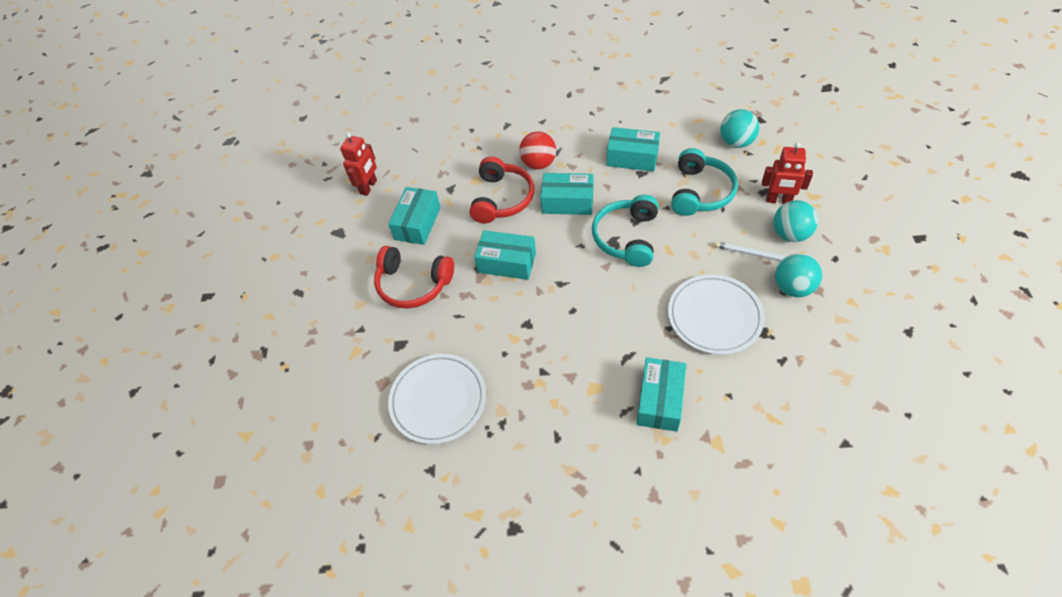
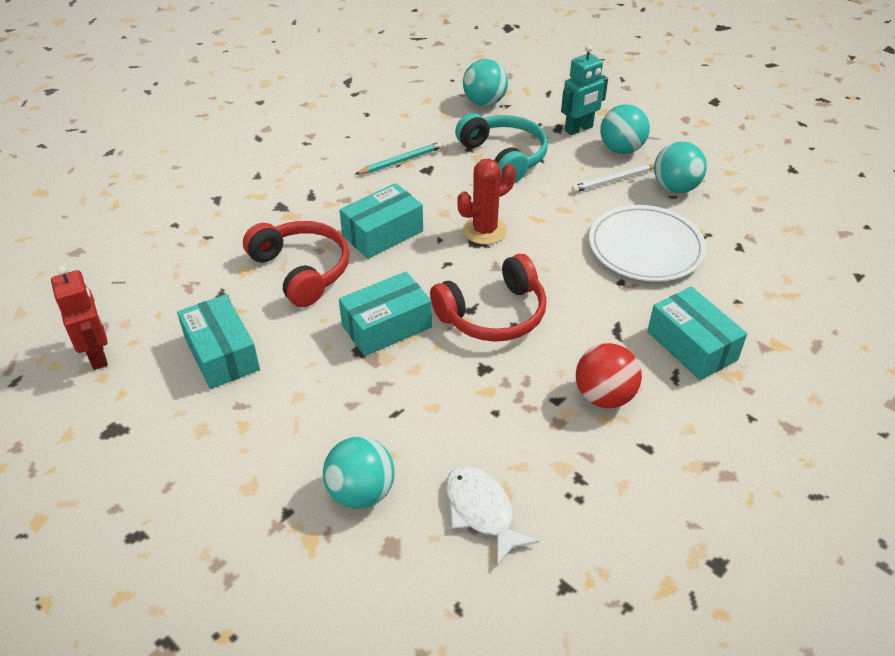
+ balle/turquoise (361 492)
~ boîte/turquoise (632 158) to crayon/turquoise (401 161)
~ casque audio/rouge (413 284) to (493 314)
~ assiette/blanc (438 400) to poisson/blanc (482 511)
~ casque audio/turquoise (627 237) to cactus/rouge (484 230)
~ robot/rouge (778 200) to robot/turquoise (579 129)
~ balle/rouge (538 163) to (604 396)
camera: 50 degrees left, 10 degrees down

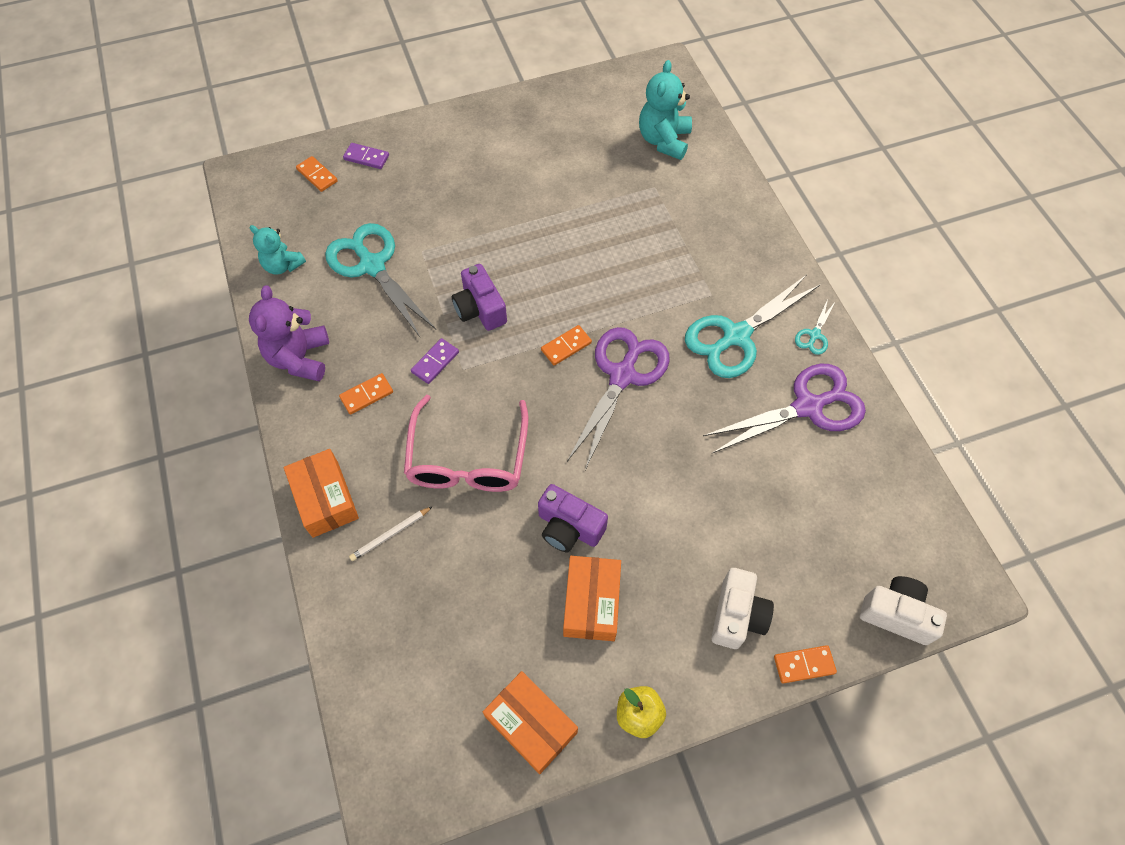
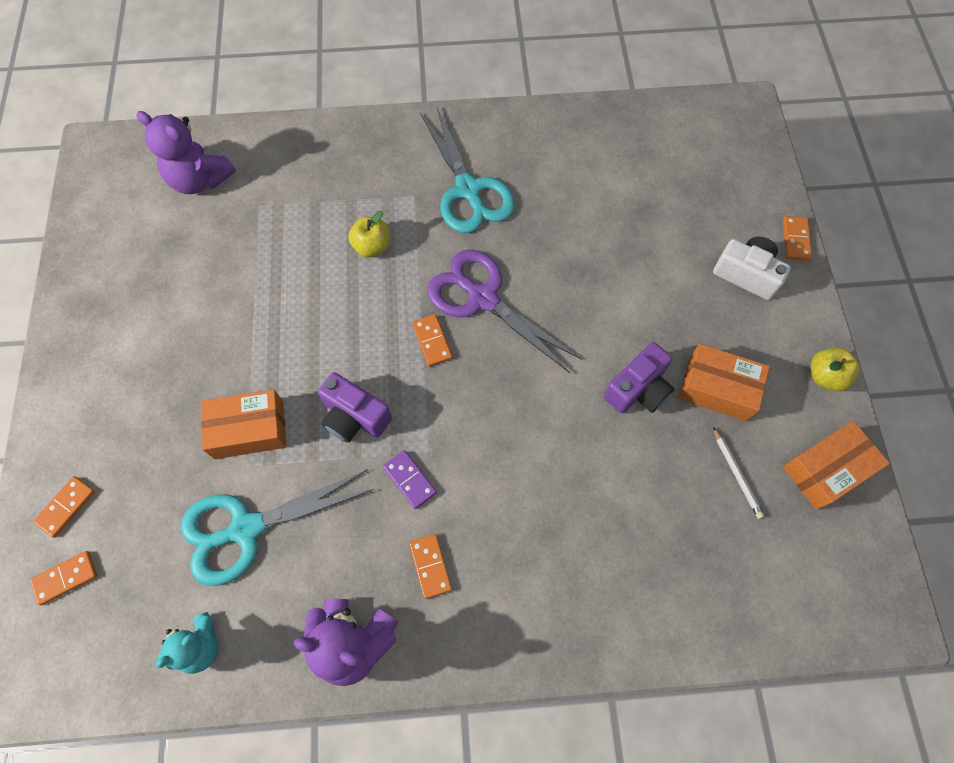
~ domino/violet (366 158) to domino/orange (66 507)
~ ours en peluche/turquoise (664 140) to ours en peluche/violet (200 180)
~ boîte/orange (325 499) to (249 430)
~ appareil photo/violet (480 309) = (354 417) 45 degrees clockwise
+ pomme/jaune (372 247)
~ crayon/blanc (390 534) to (736 474)
- lunettes/rose (468 457)
- ciseaux/violet (808 407)
- ciseaux/turquoise (814 335)
- appareil photo/blanc (896 614)
camera: 75 degrees left, 5 degrees up

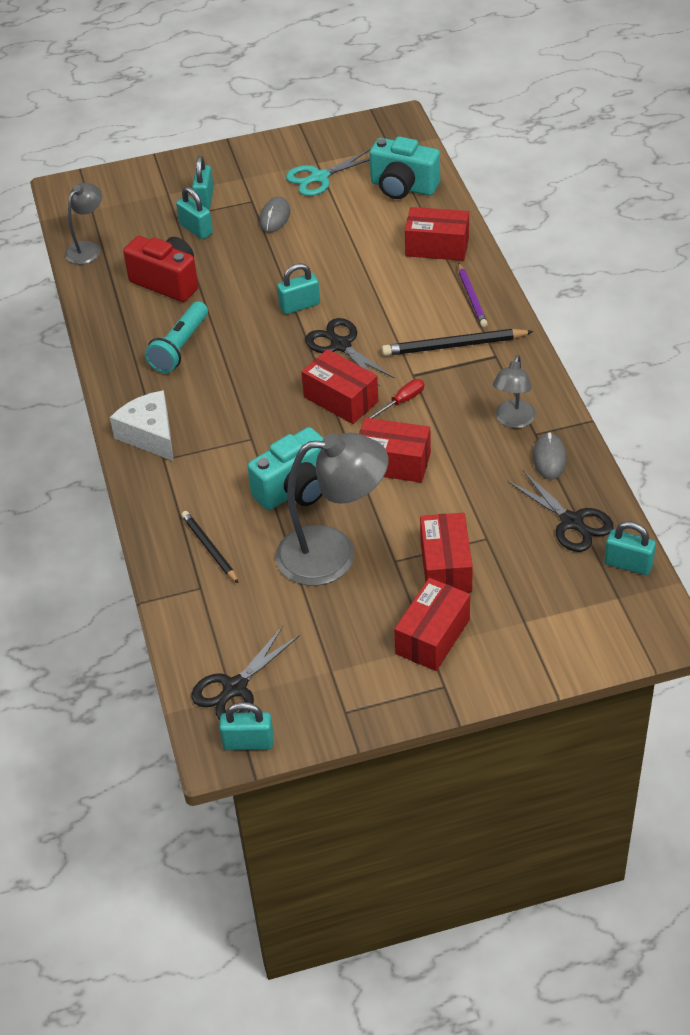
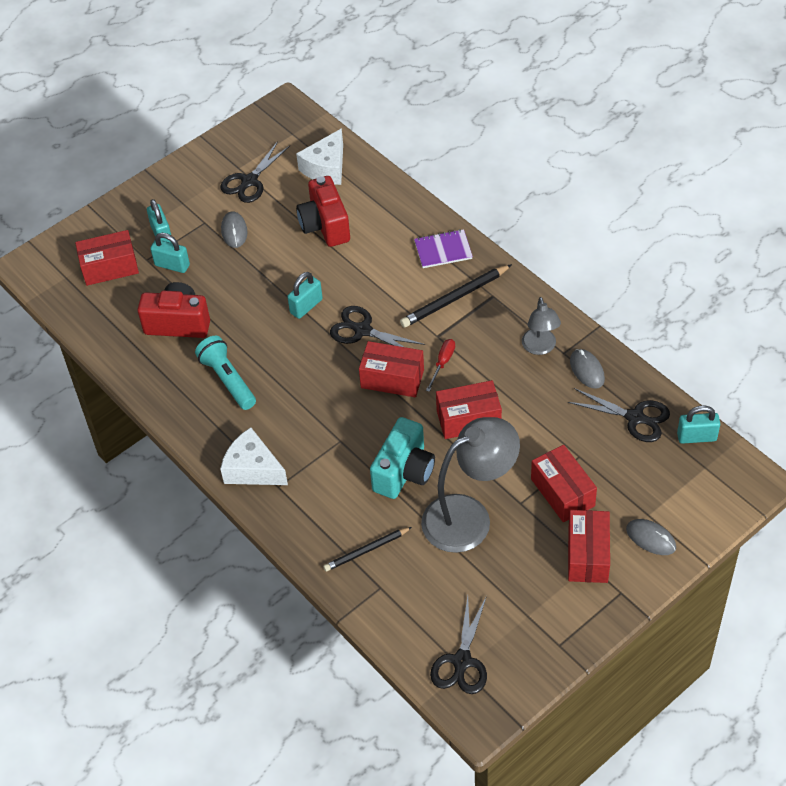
~ boîte/rouge (437 247) to (110 267)
~ lampe de poche/turquoise (180 347) = (228 380) 150 degrees clockwise
~ ciseaux/turquoise (319 177) to ciseaux/noir (249 181)
~ appareil photo/turquoise (403 187) to fromage/blanc (326 168)
+ appareil photo/rouge (325 226)
~ crayon/noir (209 548) = (366 550) 60 degrees counterclockwise
~ crayon/violet (471 297) to carnet/violet (443 250)
+ souris/gris (651 538)
- lampe/gris (87 248)
- cadenas/turquoise (248 742)
camera: 25 degrees left, 5 degrees up

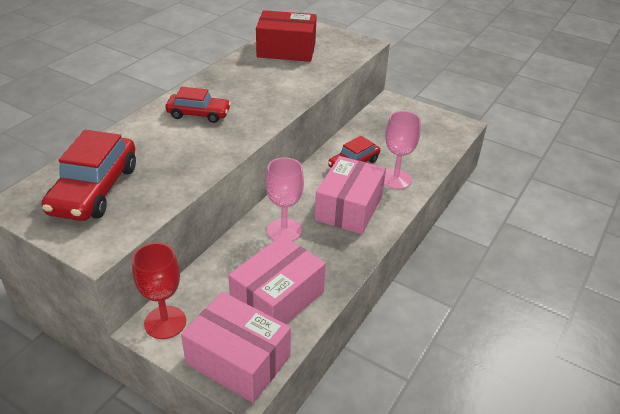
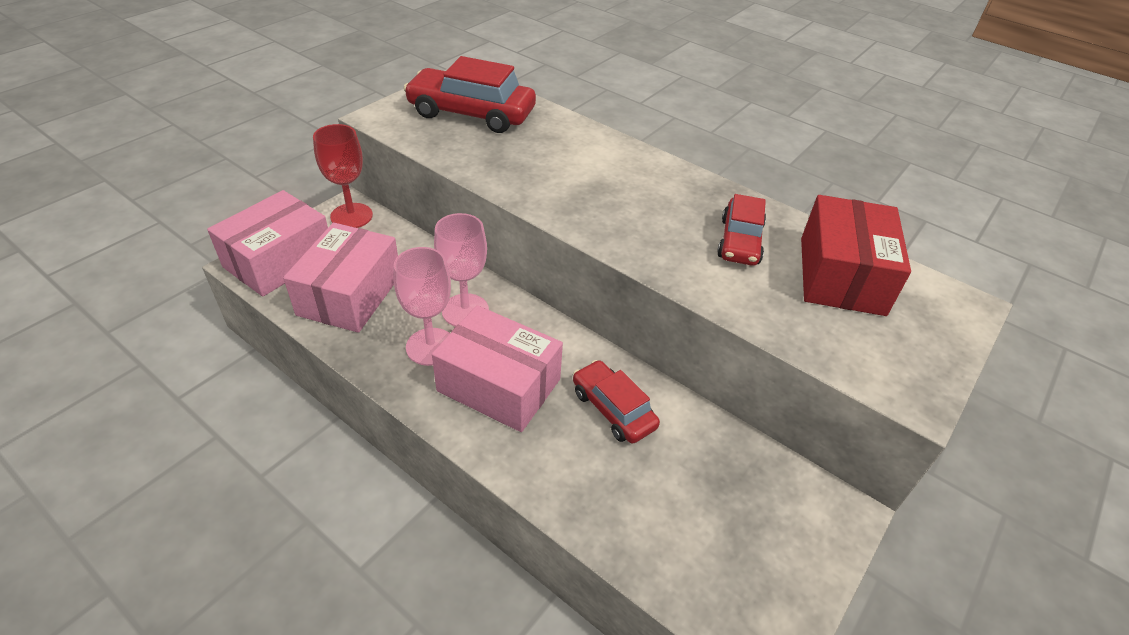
~ boîte/rose (277 298) = (350 294) 60 degrees clockwise
~ verre à pied/rose (395 179) to (431 346)
~ voiture/rouge (198 114) to (739 241)
camera: 95 degrees right, 5 degrees up

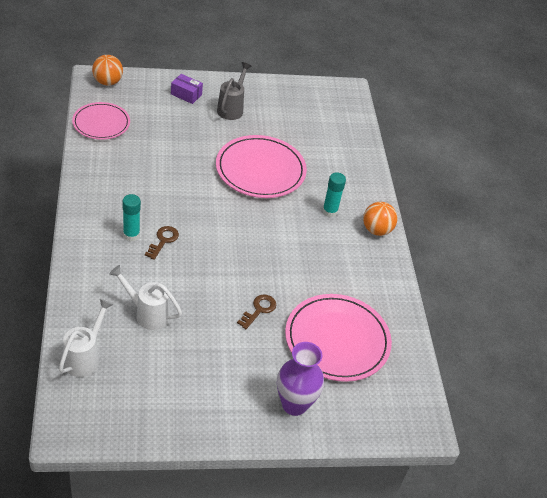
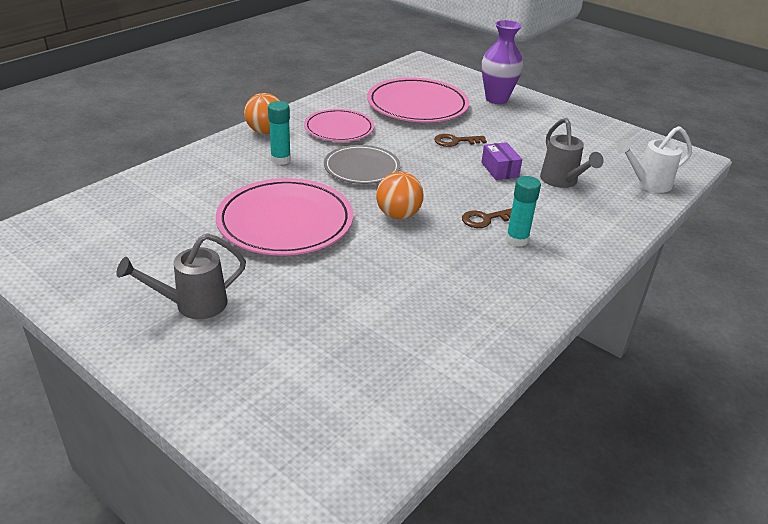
~ assiette/rose (101 123) to (339 129)
+ assiette/gris (361 168)
~ balle/orange (107 82) to (398 215)
~ boîte/violet (186 94) to (499 170)
~ arrosoir/blanc (147 314) to arrosoir/gris (561 181)
camera: 130 degrees left, 10 degrees down

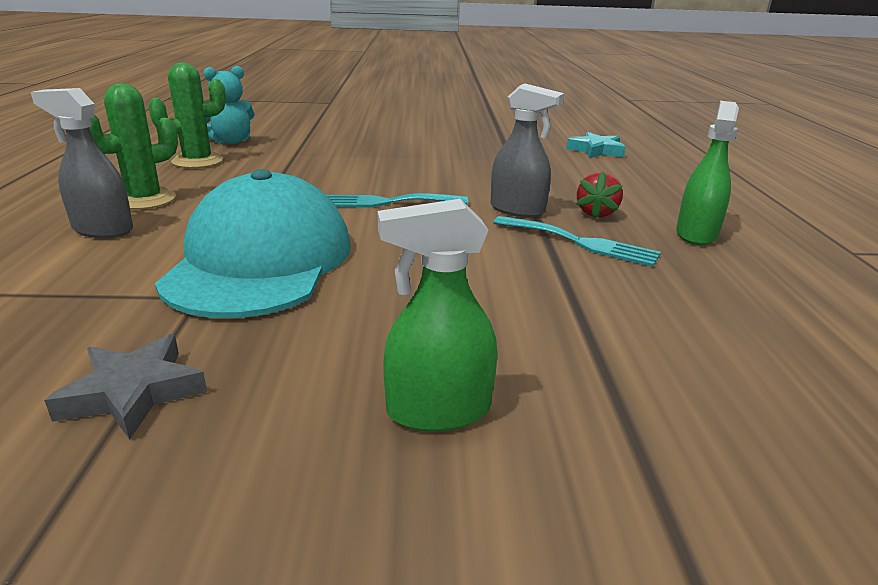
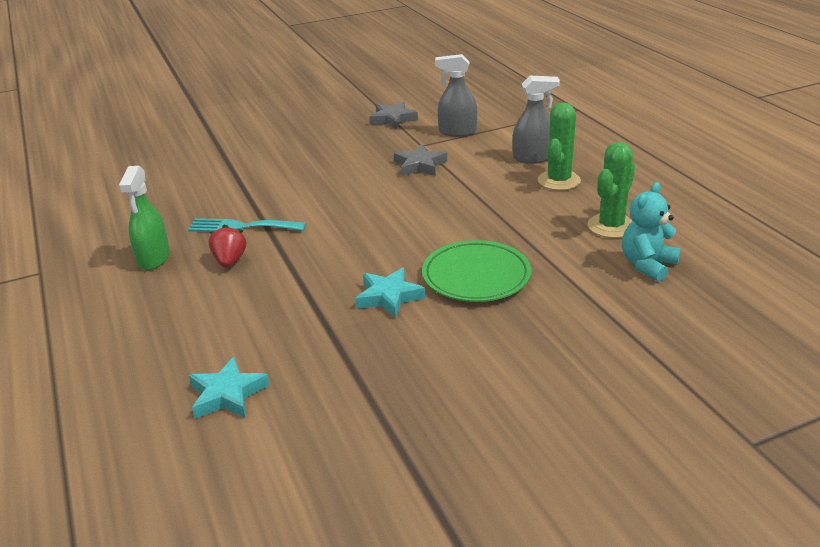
+ étoile/turquoise (389 297)
~ casquette/turquoise (260 261) to étoile/gris (420 165)
+ assiette/vert (476 276)
~ vaporisateur/gris (517 210) to (457 132)
- fourchette/turquoise (386 202)
- vaporisateur/vert (438 411)
camera: 160 degrees right, 5 degrees up

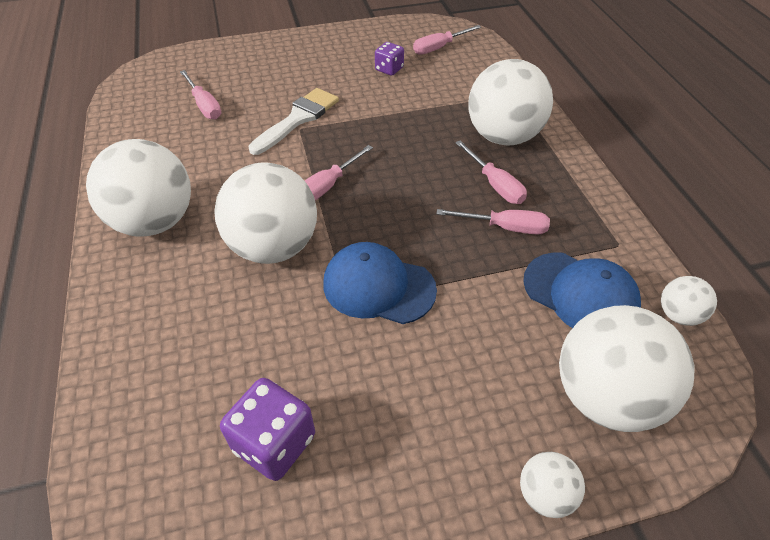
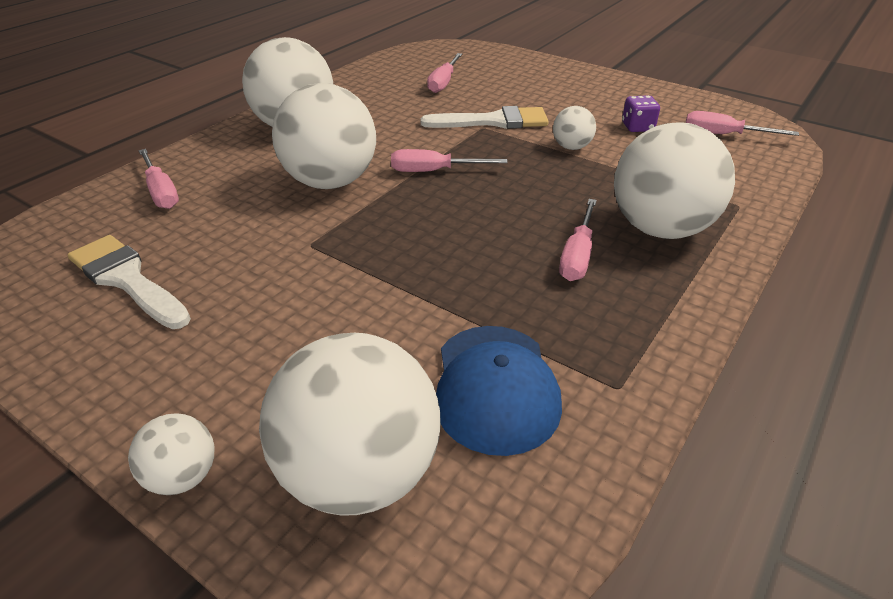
~ dé/violet (274 443) to pinceau/blanc (127 279)
~ tournevis/rose (504 227) to (161 192)
~ balle/blanc (678 315) to (571 147)
- casquette/bleu (378 286)
camera: 50 degrees right, 10 degrees down

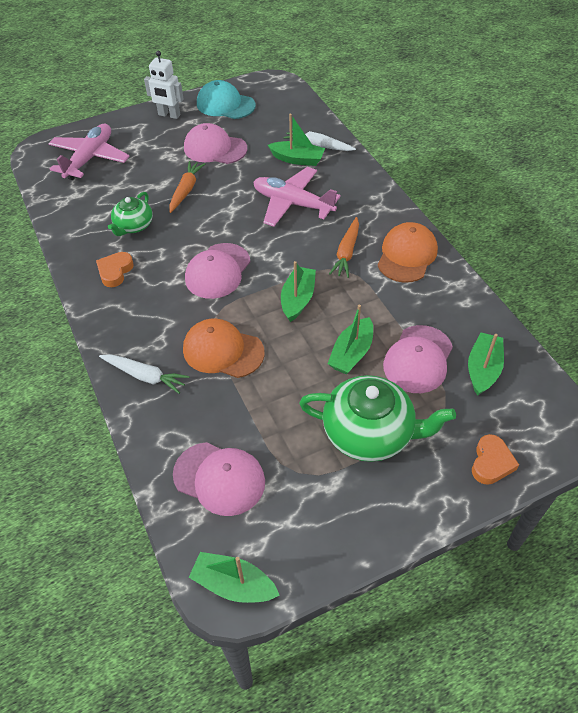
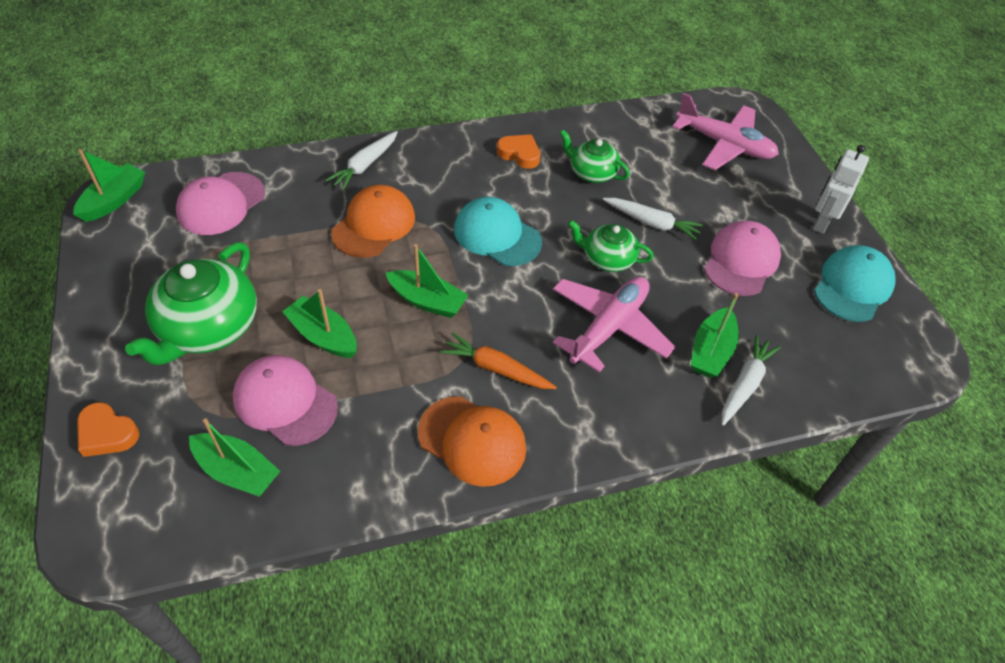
~ casquette/rose (218 271) to casquette/turquoise (497 235)
+ théière/vert (607 259)
~ carotte/orange (186 190) to carotte/blanc (652 223)
camera: 95 degrees right, 0 degrees up

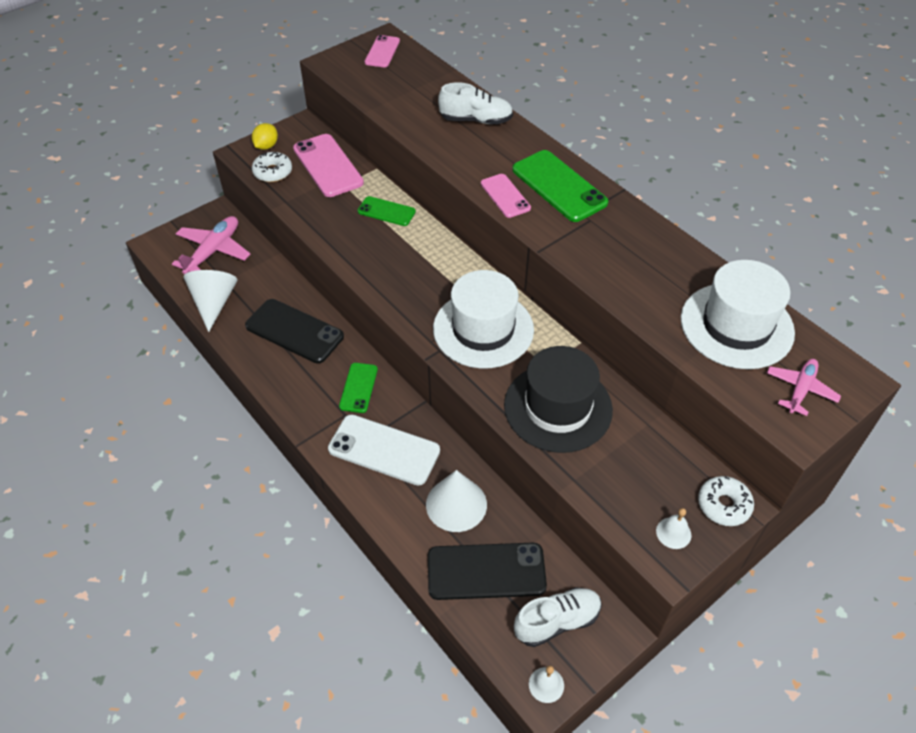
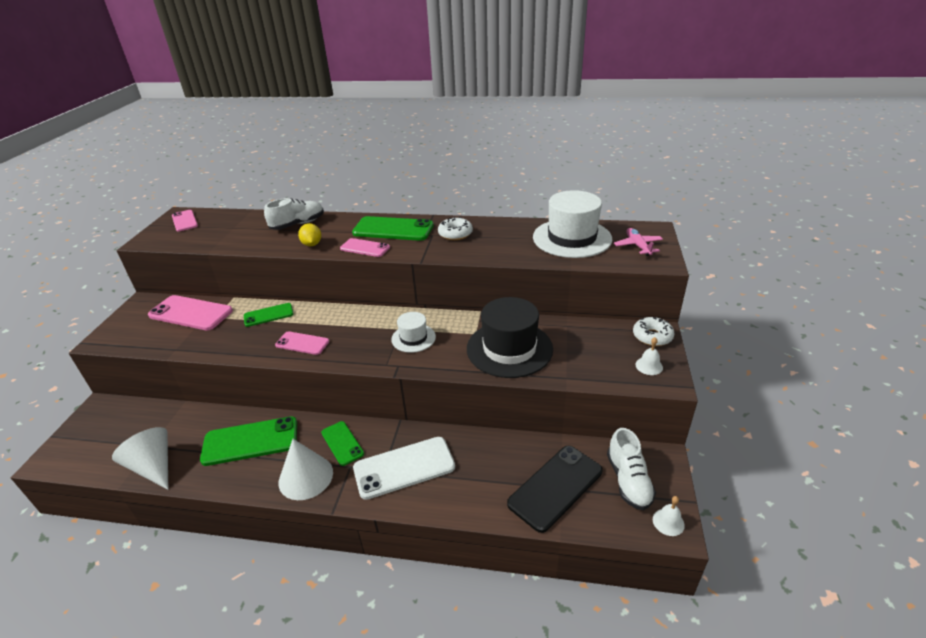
~ téléphone/noir (294 331) to téléphone/vert (250 441)
+ téléphone/rose (302 343)
~ cône/blanc (456 504) to (306 477)
~ citron/jaune (266 146) to (312 244)
~ chapeau/blanc (483 329) = (413 338) x0.54
~ beignet/blanc (273 172) to (455 234)
~ chaussure/blanc (557 621) = (628 481) 150 degrees clockwise
- avion/rose (213 251)
camera: 40 degrees left, 15 degrees down

